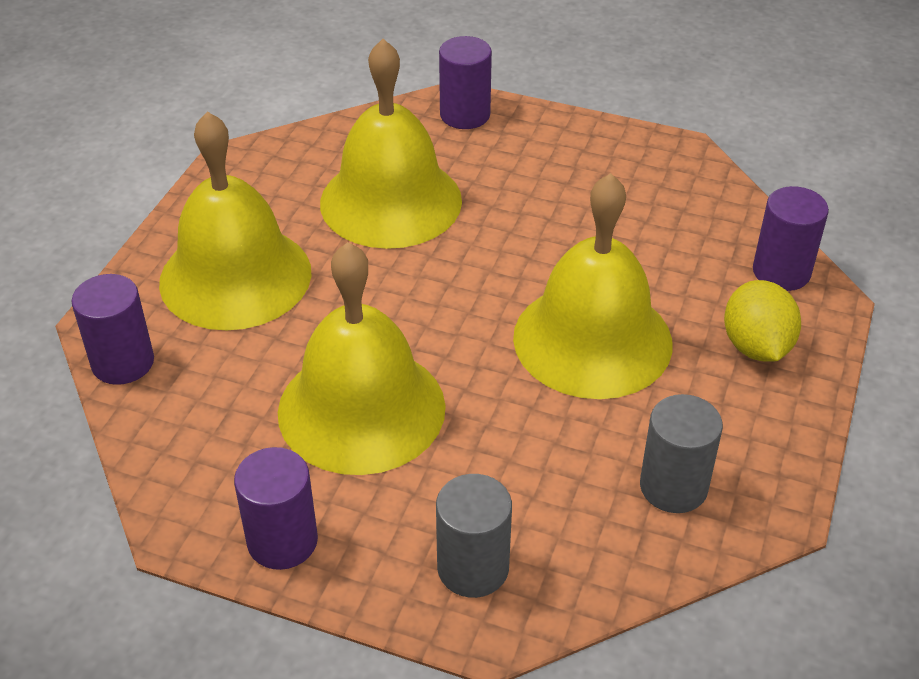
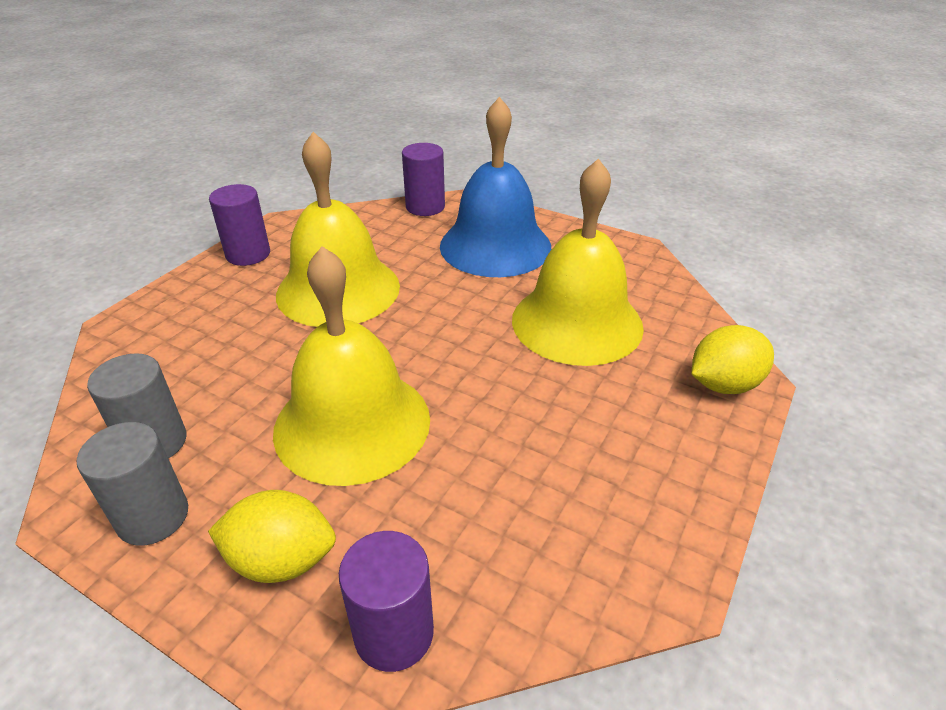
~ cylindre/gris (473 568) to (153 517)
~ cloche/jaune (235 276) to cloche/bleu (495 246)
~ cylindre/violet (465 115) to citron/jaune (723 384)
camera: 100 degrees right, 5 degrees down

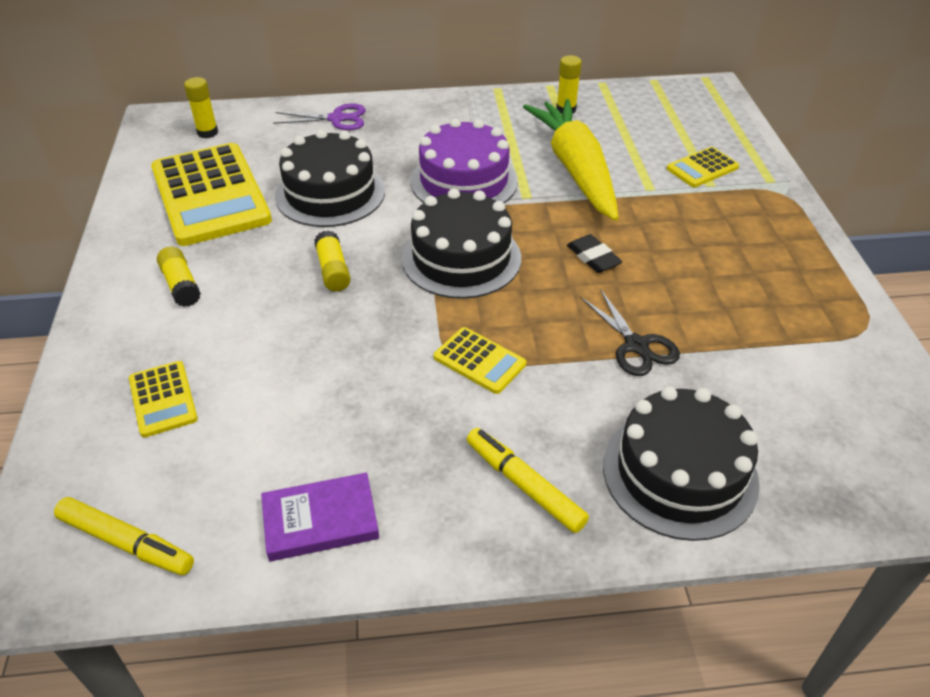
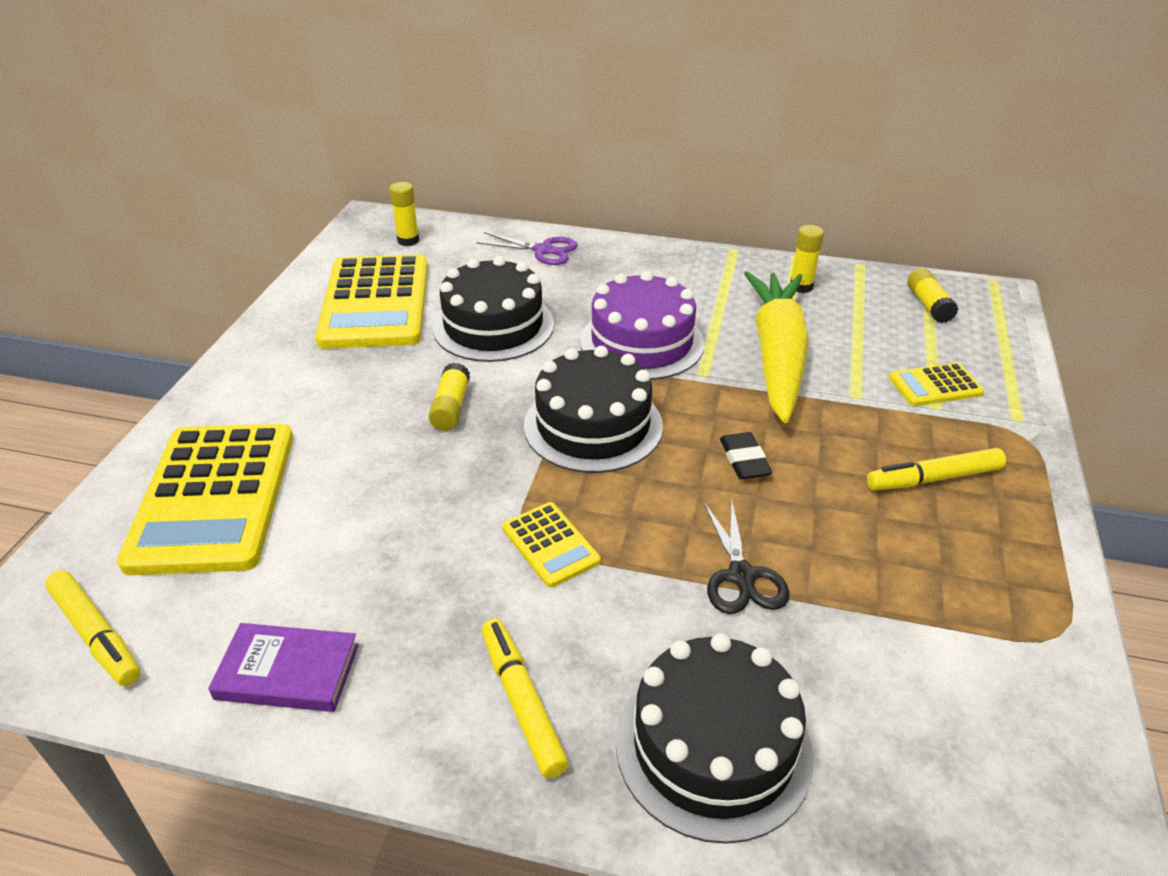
~ calculatrice/jaune (163 399) = (213 498) x2.16
+ feutre/jaune (934 478)
~ bâton de colle/jaune (181 285) to (928 305)
camera: 20 degrees right, 5 degrees down

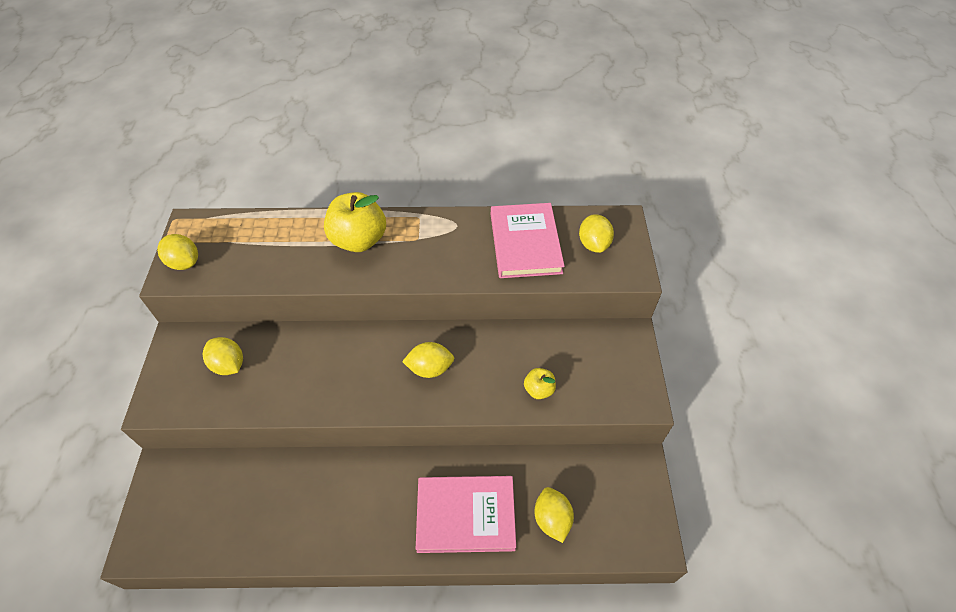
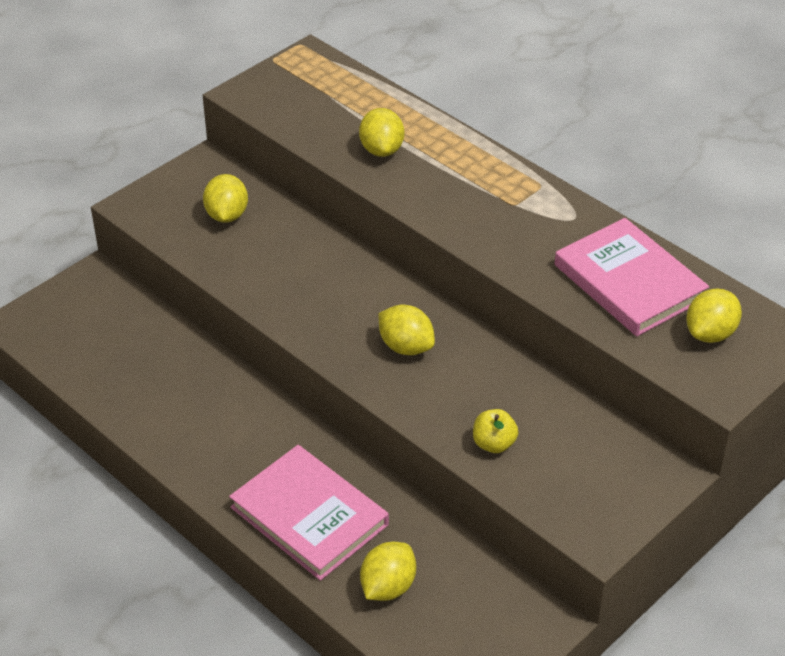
~ citron/jaune (184 263) to (381 150)
~ livre/rose (525 243) = (629 282) 75 degrees counterclockwise
- pomme/jaune (359 240)
camera: 45 degrees right, 10 degrees down

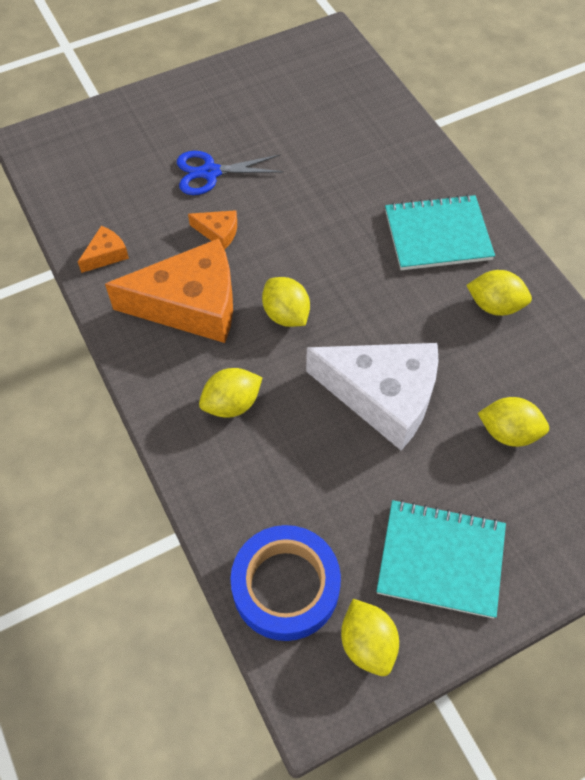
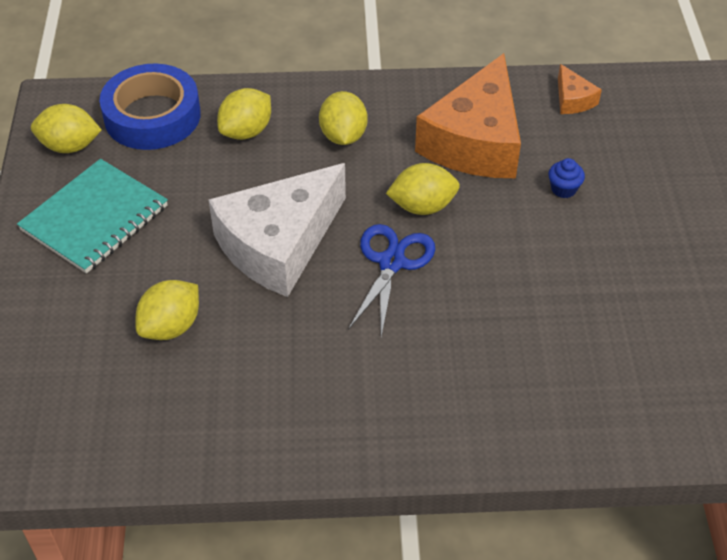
~ citron/jaune (494 305) to (246 131)
~ ciseaux/bleu (210 172) to (391 263)
~ fromage/orange (218 232) to muffin/bleu (563 189)
- carnet/turquoise (437 235)
camera: 115 degrees right, 10 degrees down

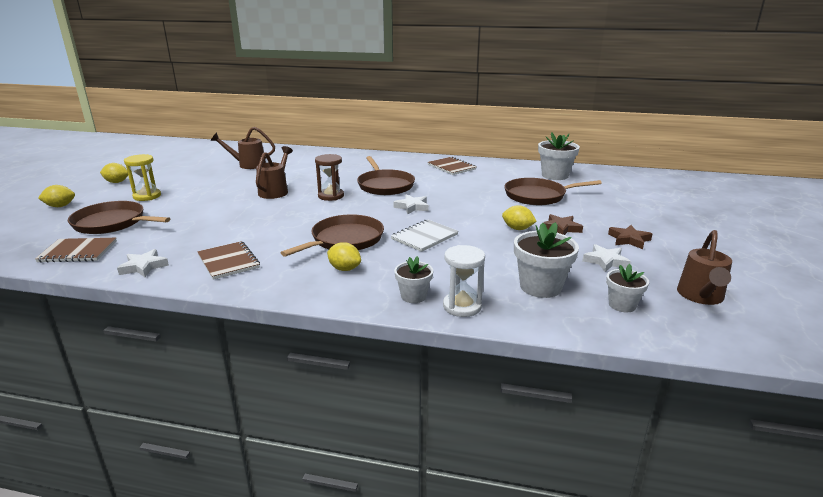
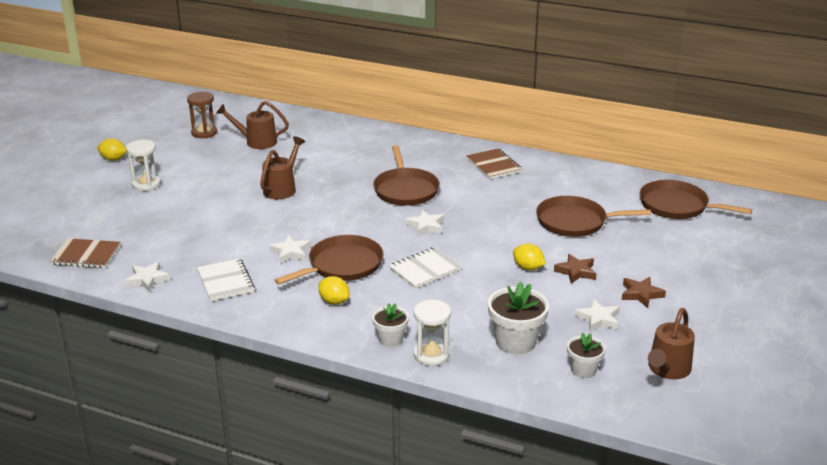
~ sablier/jaune (147 196) to sablier/blanc (146 184)
~ sablier/marron (331 196) to (204 133)
~ carnet/marron (228 261) to carnet/blanc (225 281)
+ étoile/blanc (291 252)
~ poêle/marron (112 223) to (677 206)
- citron/jaune (60 206)
- pot de fleurs/blanc (555 175)
camera: 10 degrees right, 5 degrees up

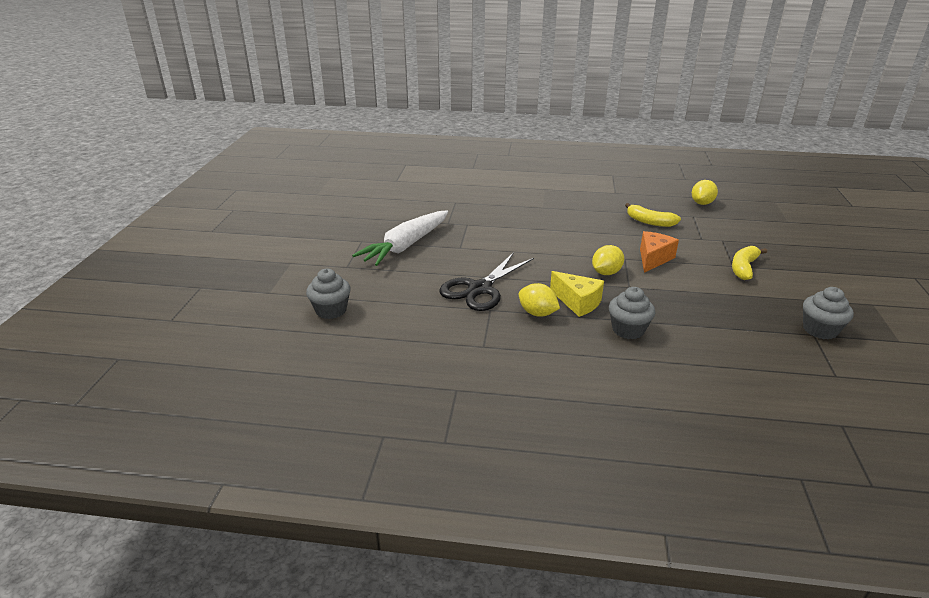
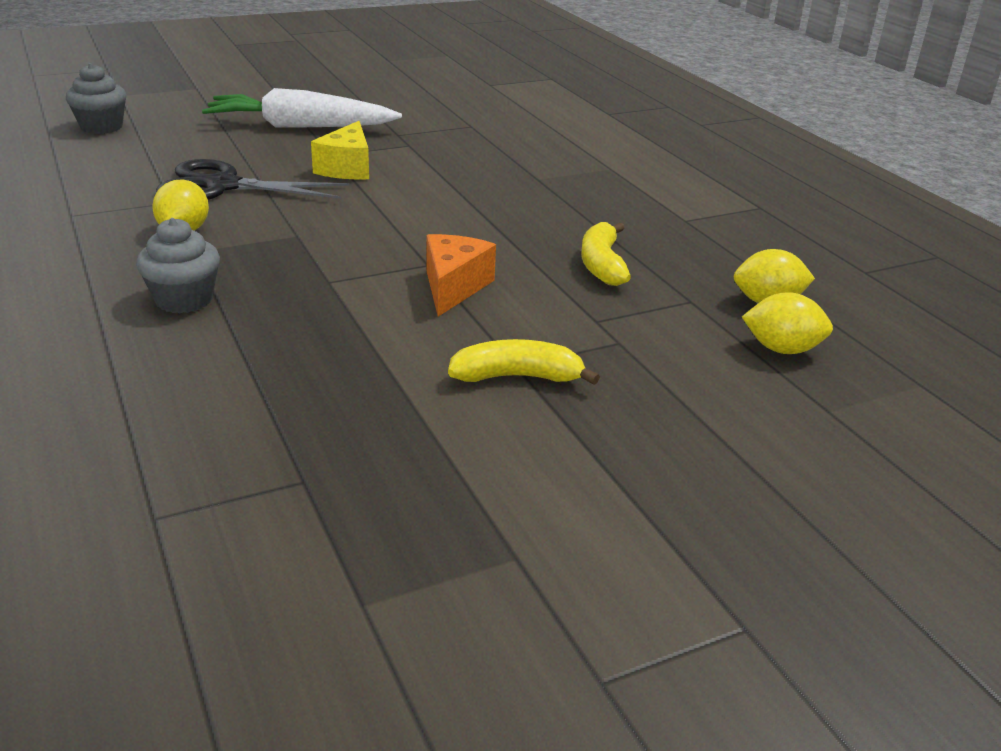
~ fromage/jaune (577 302) to (347 168)
~ fromage/orange (653 259) = (453 287) 75 degrees counterclockwise
~ citron/jaune (606 273) to (782 349)
- muffin/gris (820 330)
camera: 55 degrees right, 0 degrees up

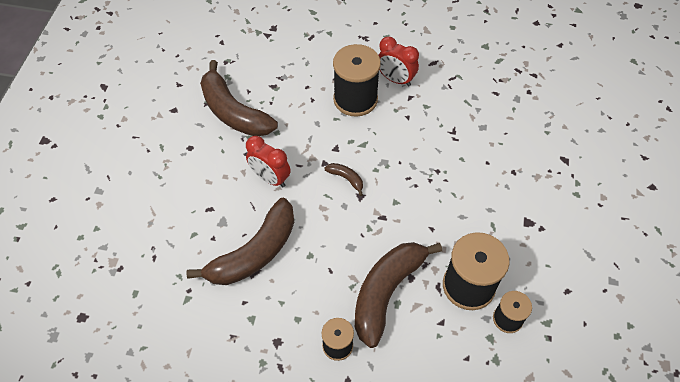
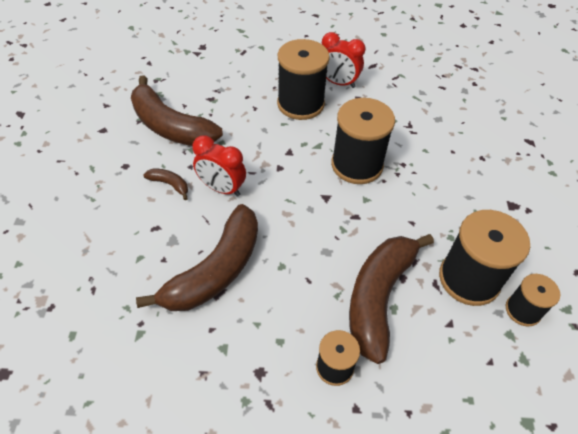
~ banane/marron (346 179) to (170 184)
+ bobine/noir (357 165)
camera: 10 degrees left, 5 degrees down

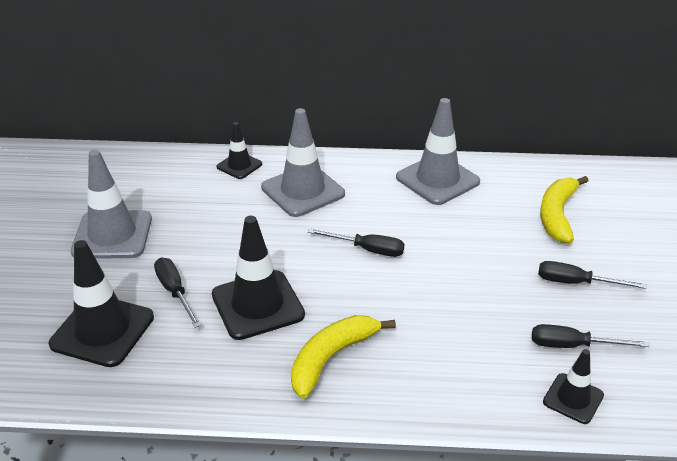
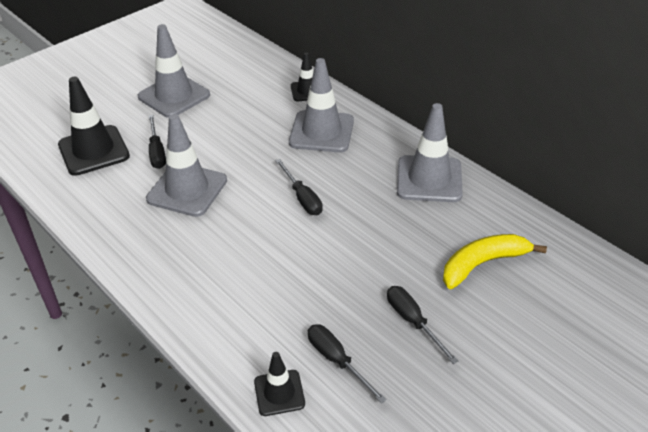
~ cône de chantier/noir (257 305) to cône de chantier/gris (187 190)
~ tournevis/noir (175 292) = (157 152) 150 degrees clockwise
- banane/jaune (331 358)
camera: 45 degrees right, 5 degrees up

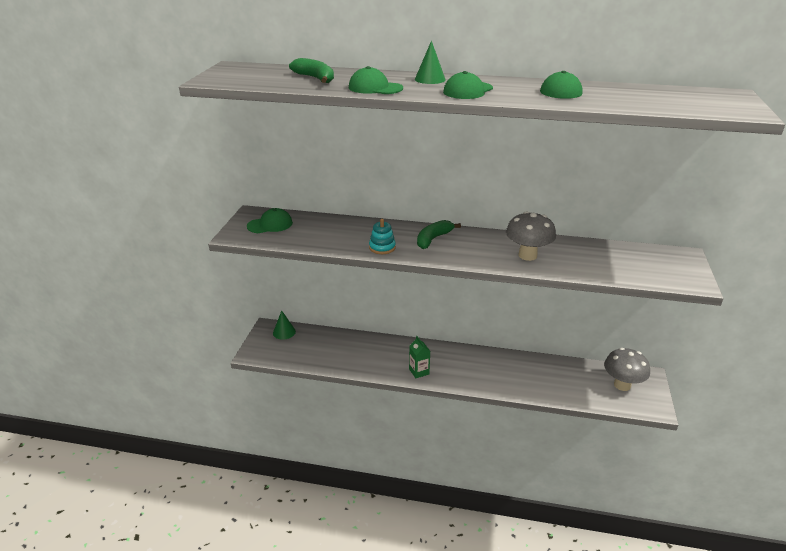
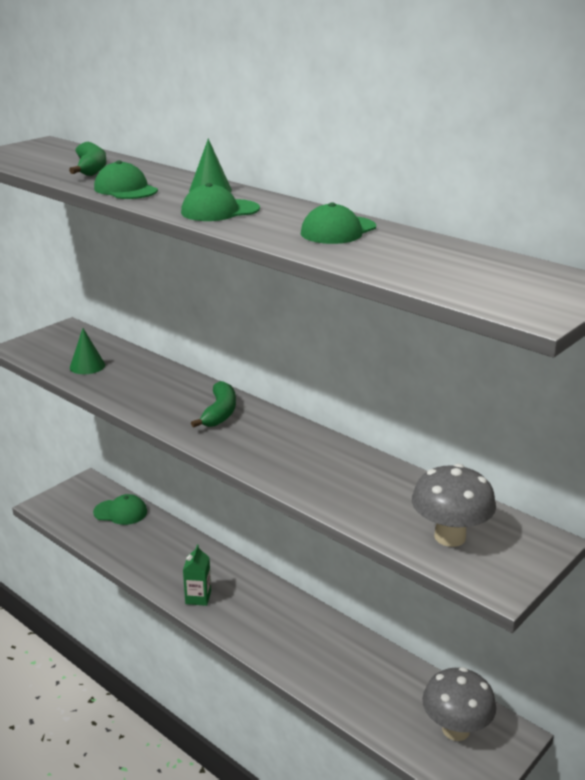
~ cône/vert (284 332) to (87 366)
~ casquette/vert (270 224) to (120 512)
~ banane/vert (433 239) = (220 413) 120 degrees clockwise
~ champignon/gris (527 255) to (450 537)
- jouet à empiler/turquoise (382 247)
camera: 30 degrees right, 5 degrees down

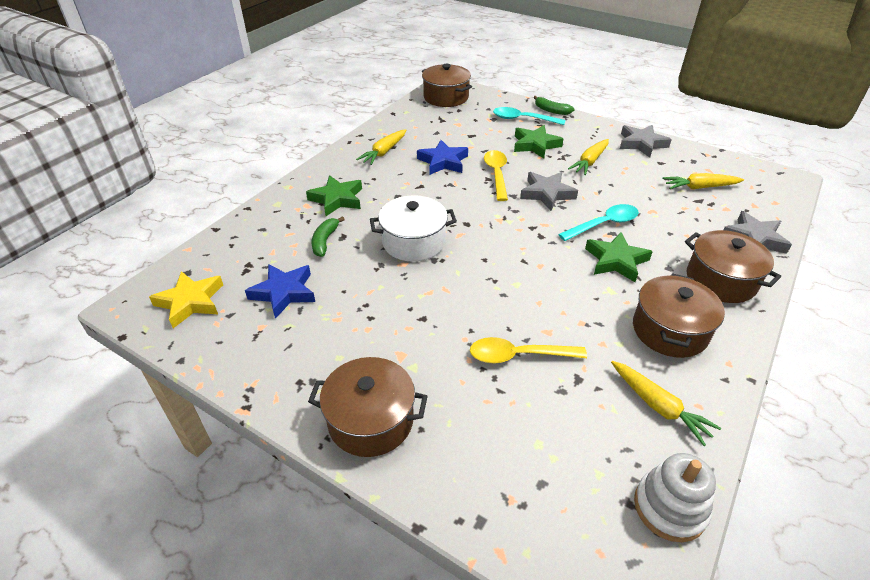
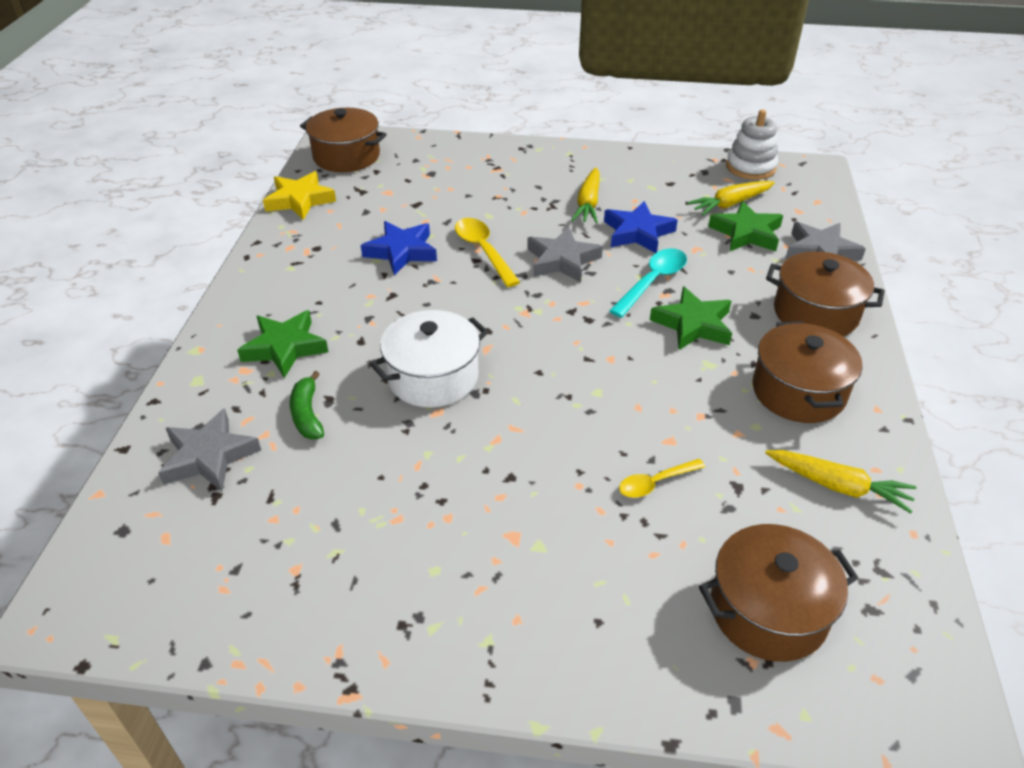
~ étoile/gris (641 144) to (209 456)
~ étoile/jaune (190 302) to (300 200)
~ étoile/bleu (284 293) to (638 232)
~ cuillère/jaune (518 355) = (655 483) x0.63
~ marmite/marron (371 420) to (768 610)
~ étoile/vert (535 145) to (746 233)
~ jouet à empiler/blanc (669 507) to (750 167)
- carotte/jaune (384 152)
- cuillère/turquoise (523 119)
- banane/vert (551 110)
camera: 25 degrees left, 0 degrees up

